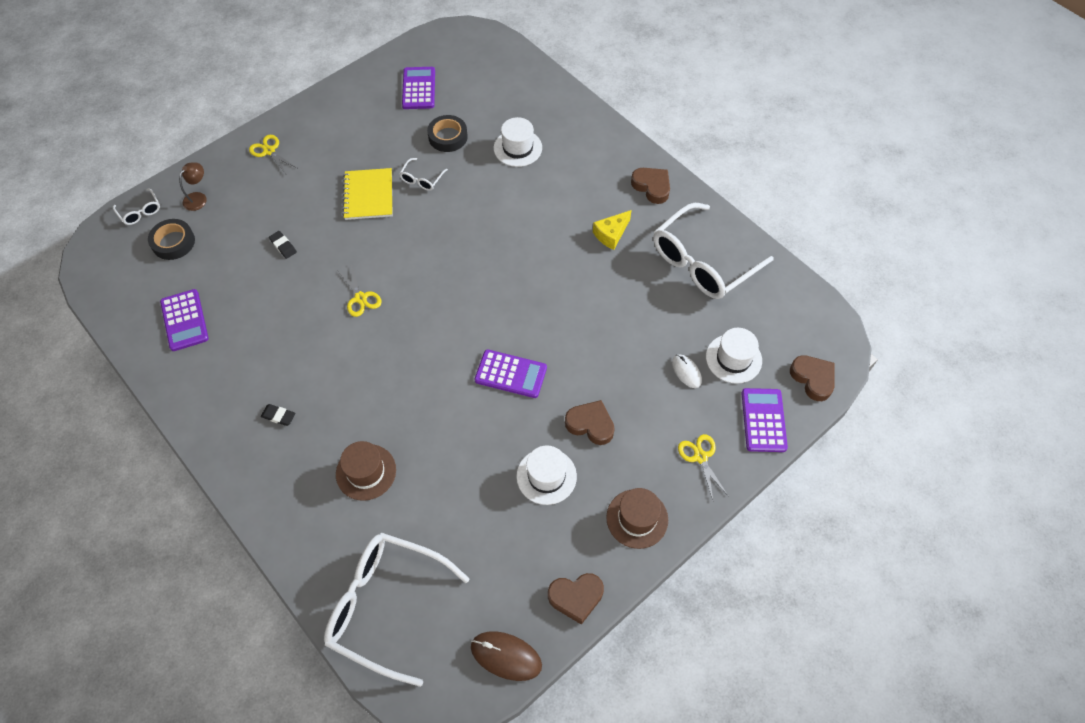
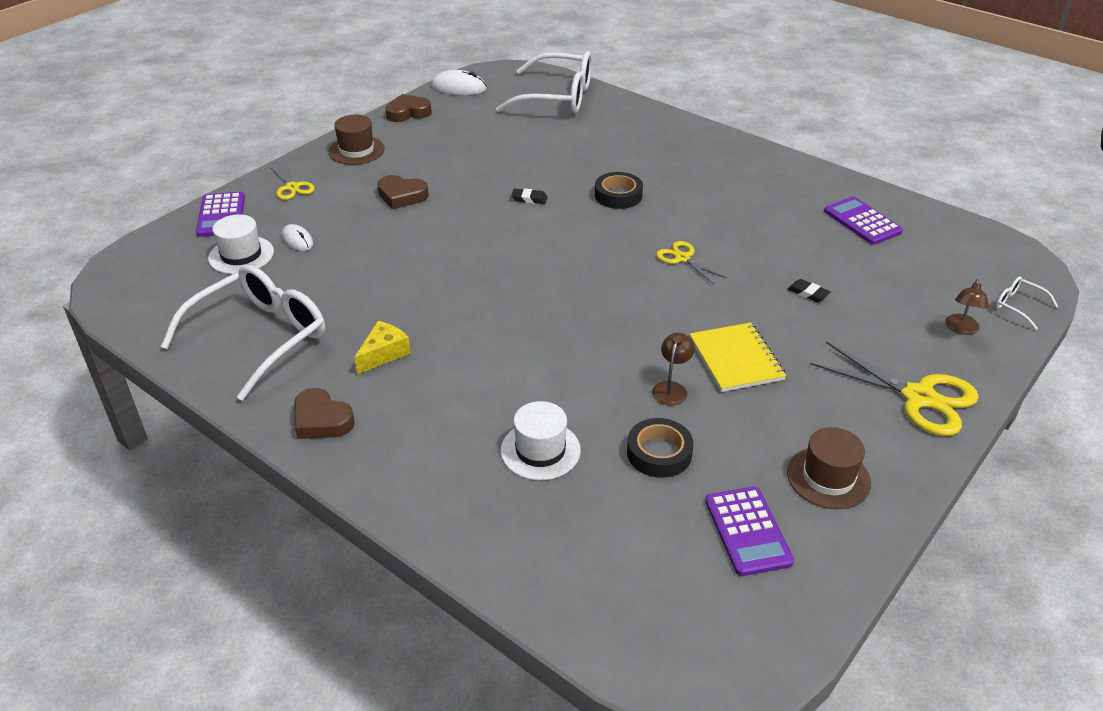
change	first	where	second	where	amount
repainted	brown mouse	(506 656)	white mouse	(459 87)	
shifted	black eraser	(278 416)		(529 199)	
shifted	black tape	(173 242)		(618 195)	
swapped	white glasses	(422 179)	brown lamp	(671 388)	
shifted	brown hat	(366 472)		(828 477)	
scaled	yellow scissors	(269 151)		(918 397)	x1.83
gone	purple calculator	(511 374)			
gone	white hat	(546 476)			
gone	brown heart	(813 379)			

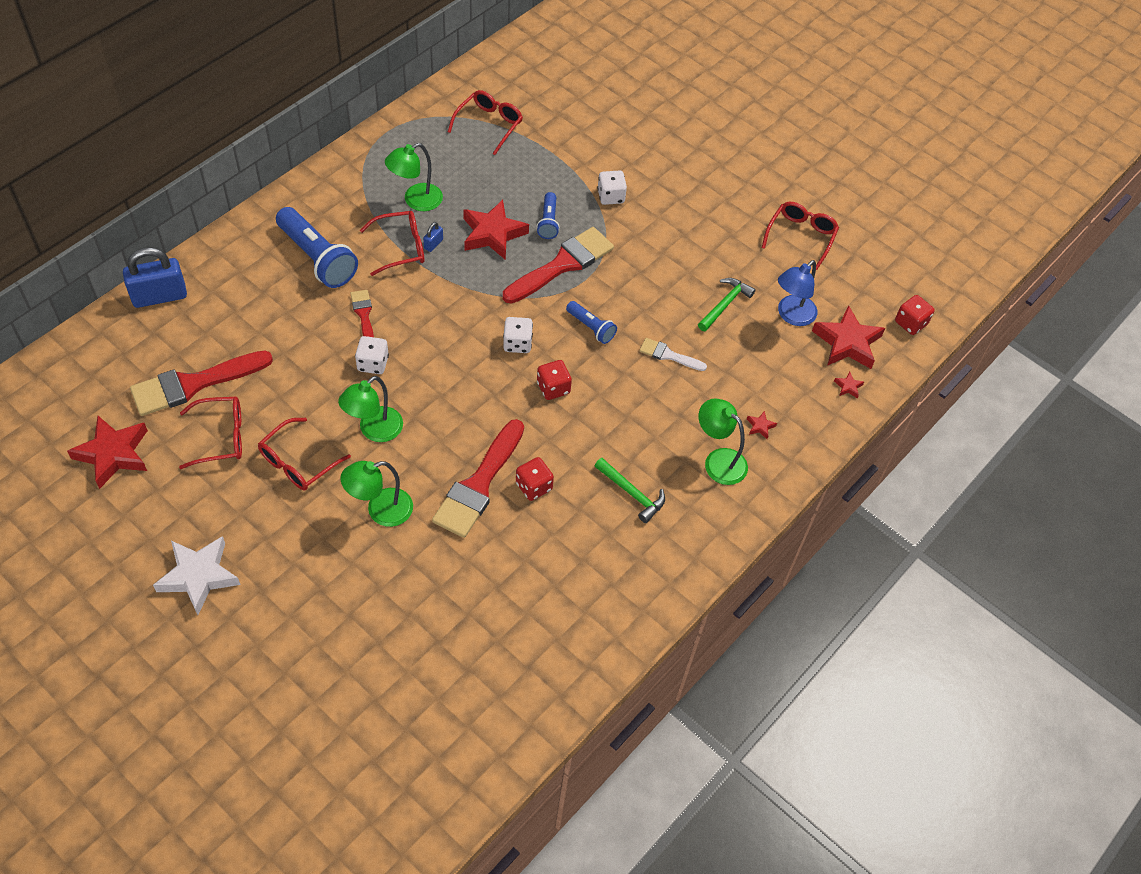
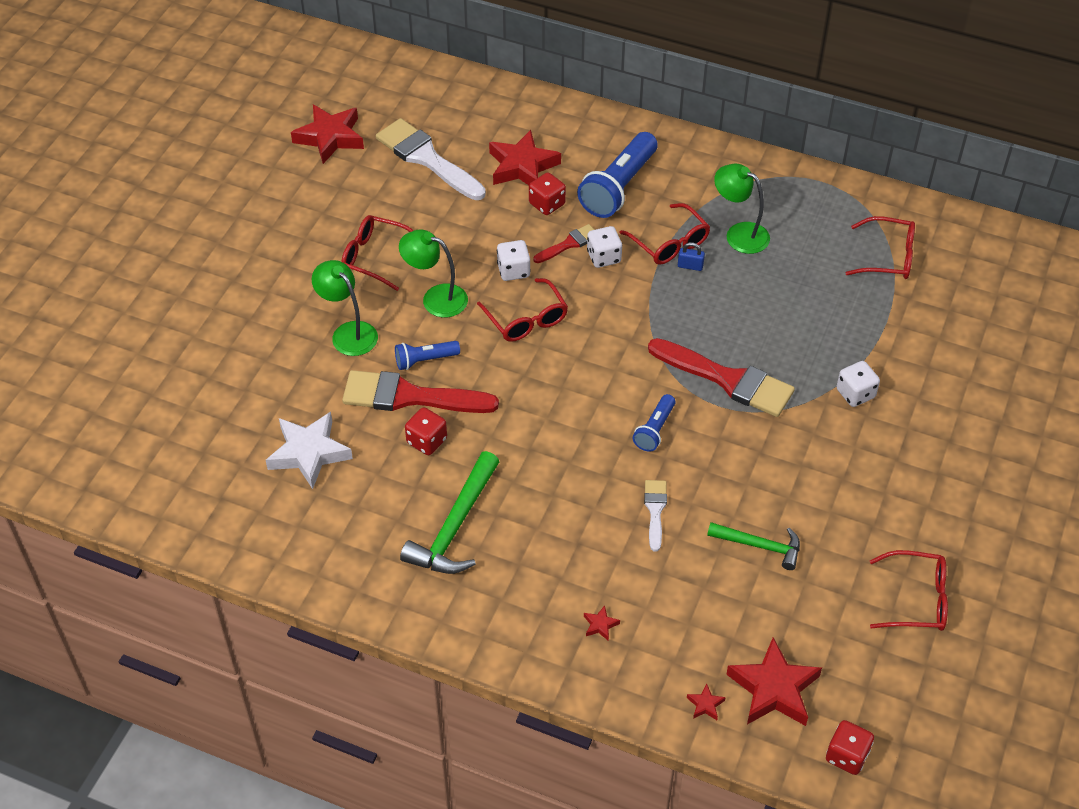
change	first	where	second	where	amount
shifted	white star	(198 576)		(309 453)	
repainted	red brush	(194 384)	white brush	(427 158)	
shifted	blue flashlight	(548 222)		(425 360)	
scaled	green hammer	(632 493)		(455 527)	x1.59
shifted	red glasses	(221 437)		(526 319)	
shifted	red star	(493 234)		(522 166)	
shifted	red dice	(553 388)		(547 204)	
shifted	white dice	(517 343)		(604 257)	
gone	blue padlock	(159 296)			
gone	green lamp	(718 460)			
gone	blue lamp	(791 316)			

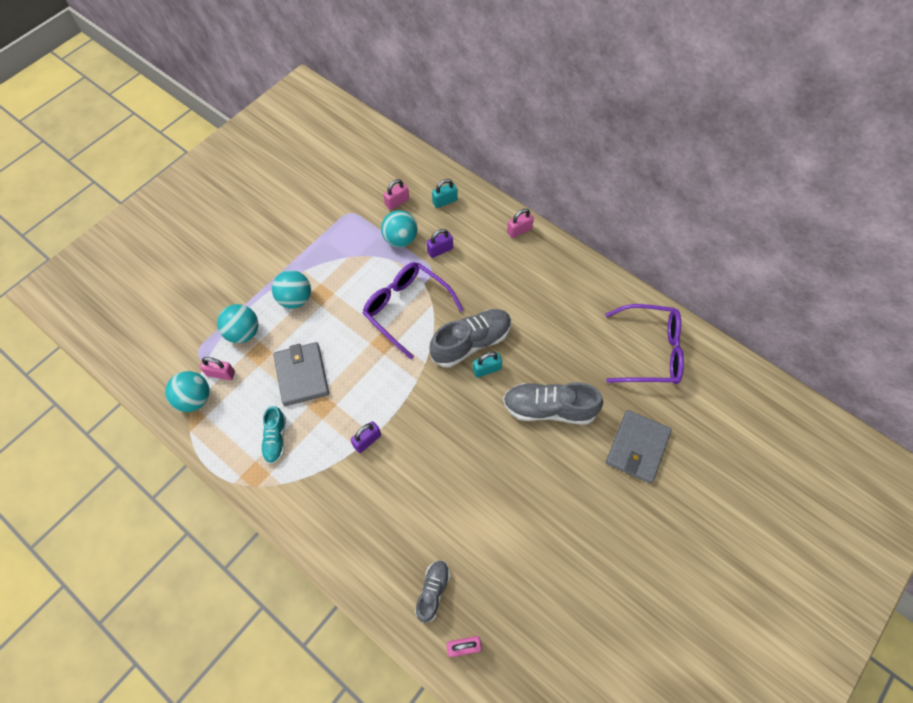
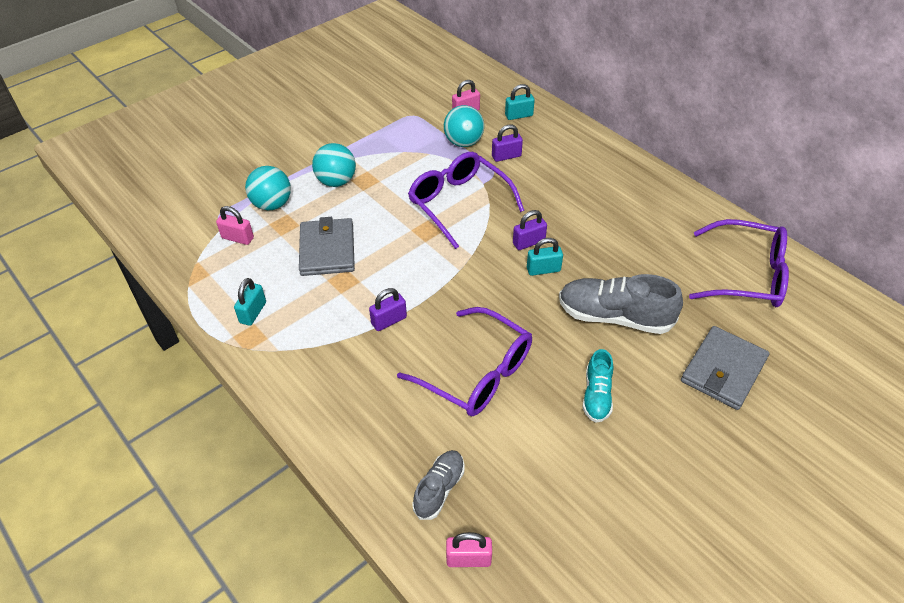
change	first	where	second	where	amount
new			turquoise padlock	(253 312)	
new			purple glasses	(477 373)	
swapped	grey shoe	(471 343)	purple padlock	(528 242)	
shifted	turquoise shoe	(275 439)		(596 395)	
gone	turquoise ball	(195 399)			
gone	pink padlock	(519 230)			

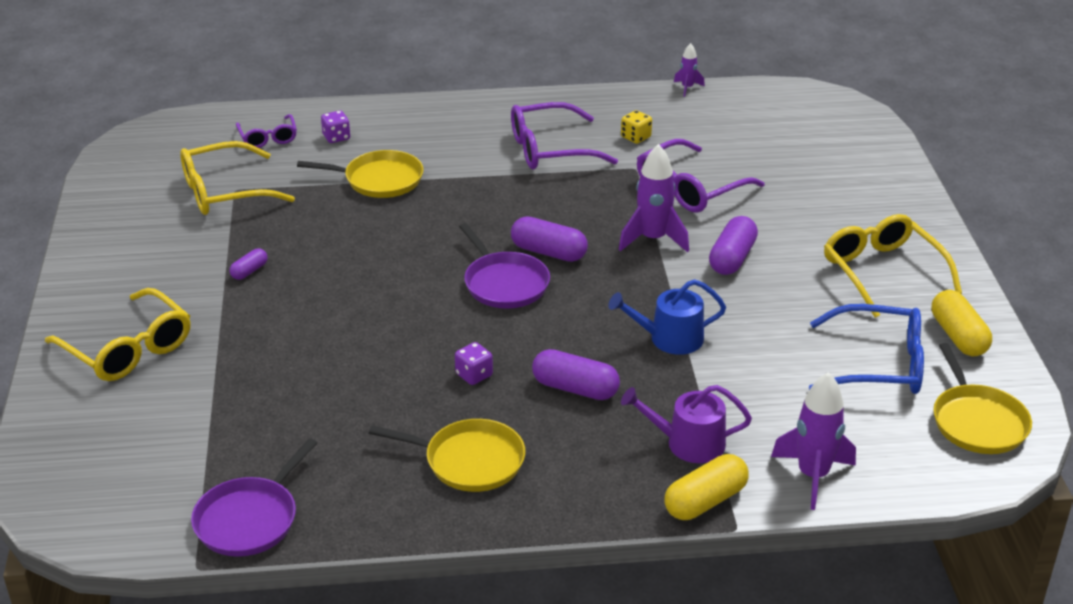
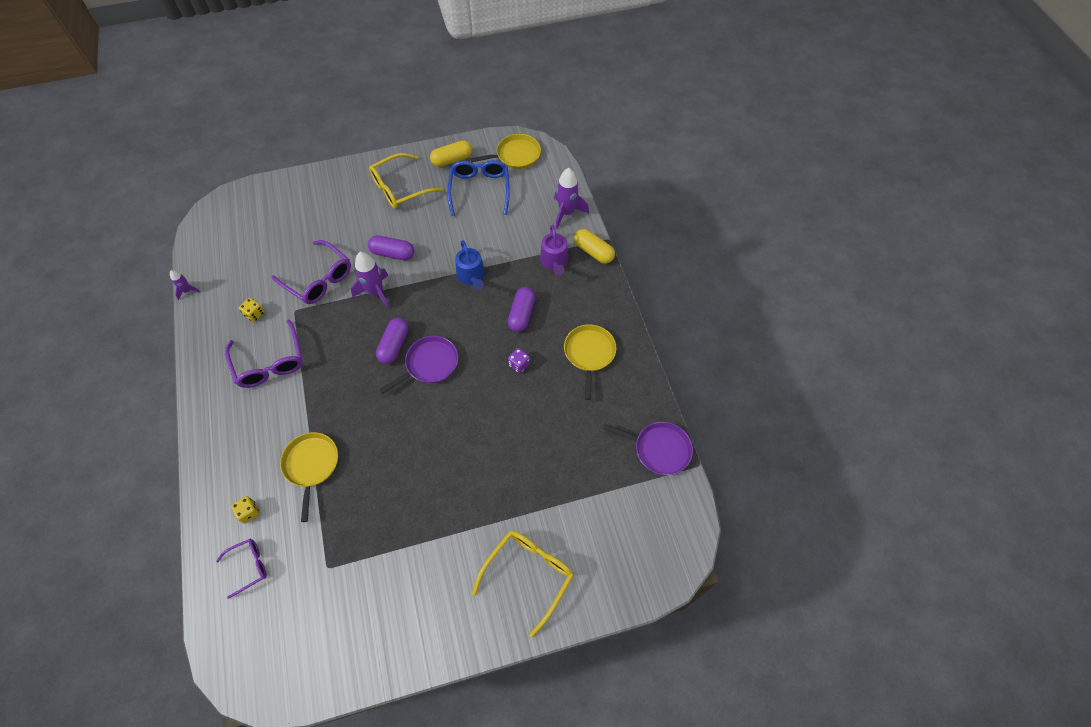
change	first	where	second	where	amount
repainted	purple dice	(336 137)	yellow dice	(249 512)	
gone	yellow glasses	(225 191)			
gone	purple capsule	(249 271)			

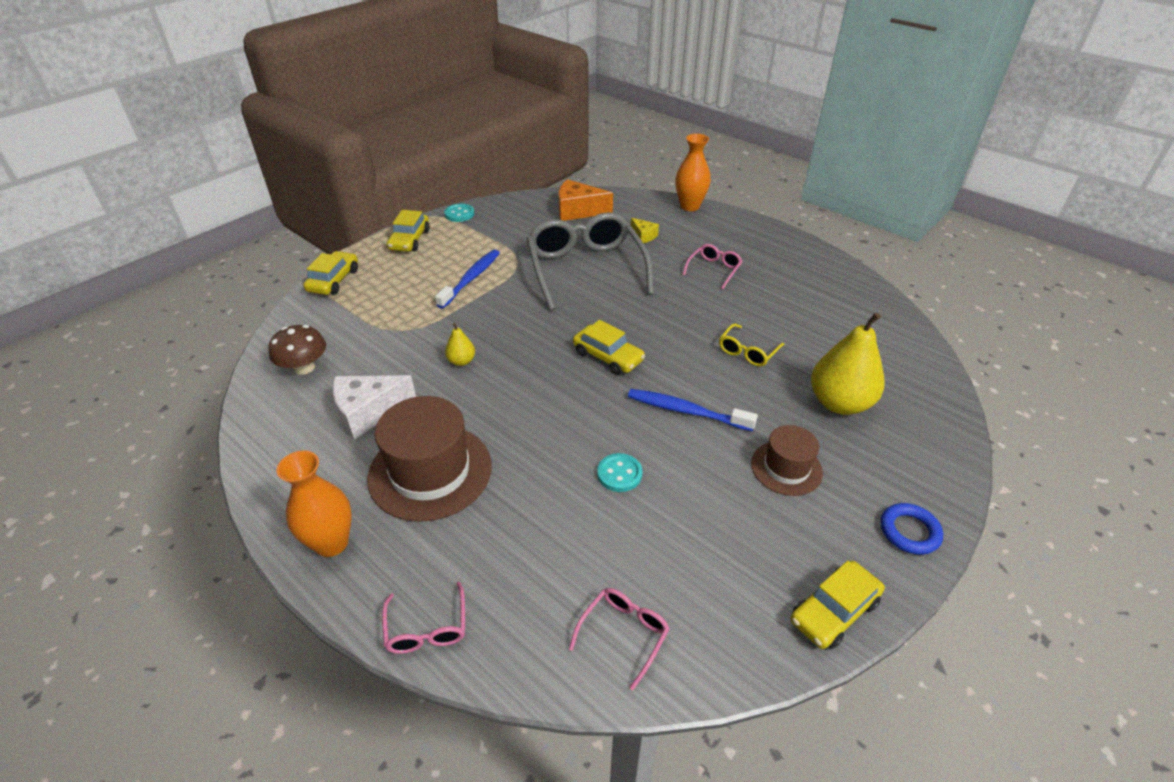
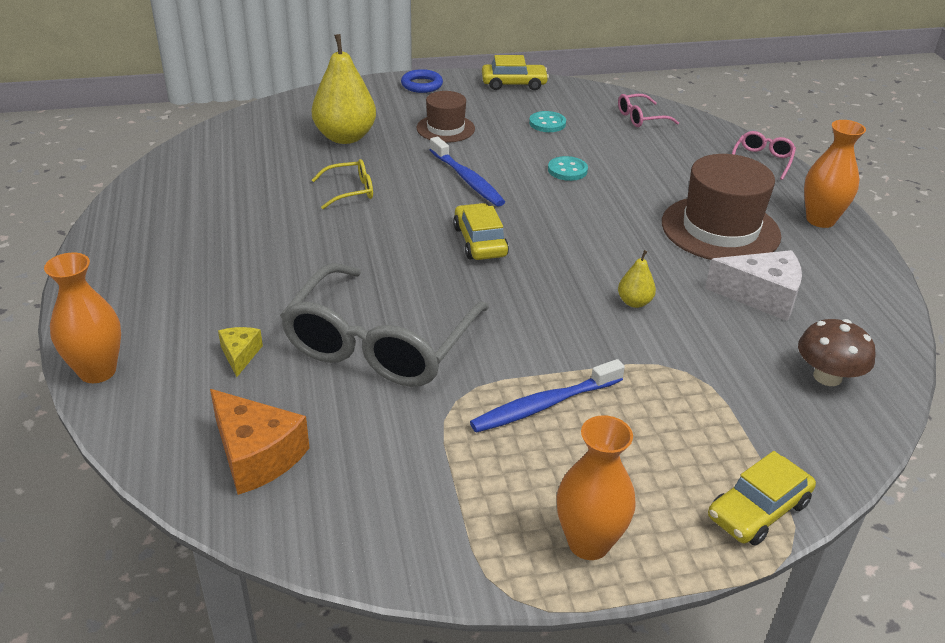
change	first	where	second	where	amount
shifted	turquoise button	(459 214)		(547 123)	
swapped	yellow car	(409 240)	orange vase	(588 543)	
gone	pink glasses	(714 270)			

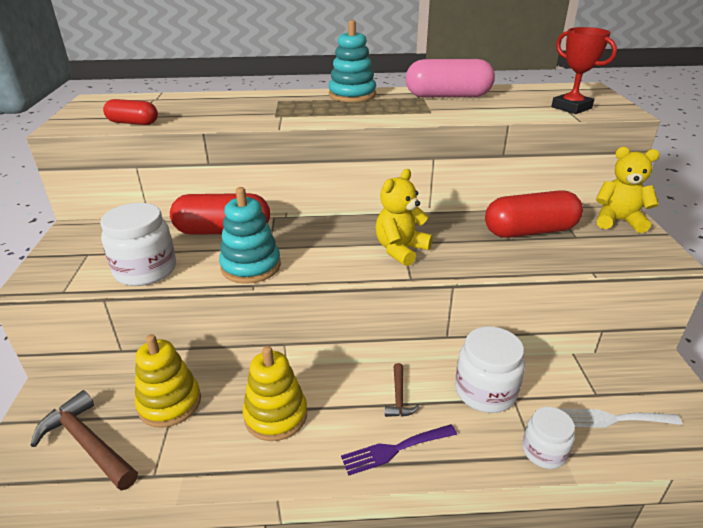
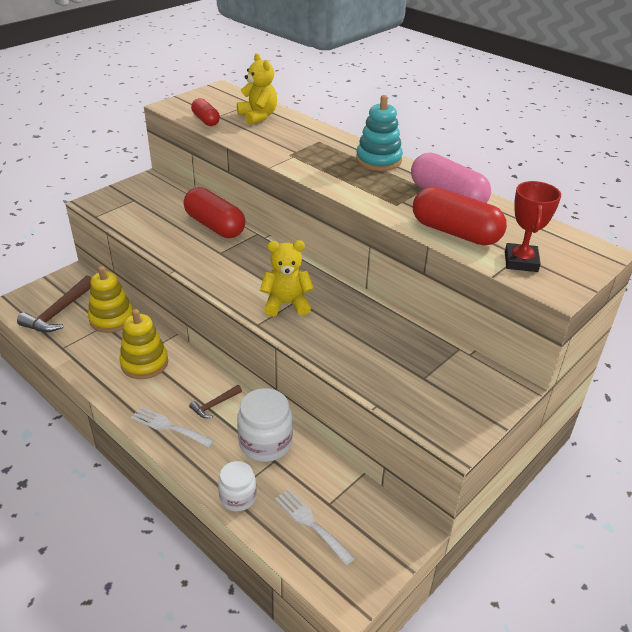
change	first	where	second	where	amount
rotated	brown hammer	(88 443)		(59 312)	150 degrees counterclockwise
repainted	purple fork	(394 450)	white fork	(168 427)	
shifted	yellow teddy bear	(618 221)		(258 116)	
shifted	red capsule	(530 231)		(455 232)	
gone	white jar	(145 270)			
gone	turquoise stacking toy	(251 266)			

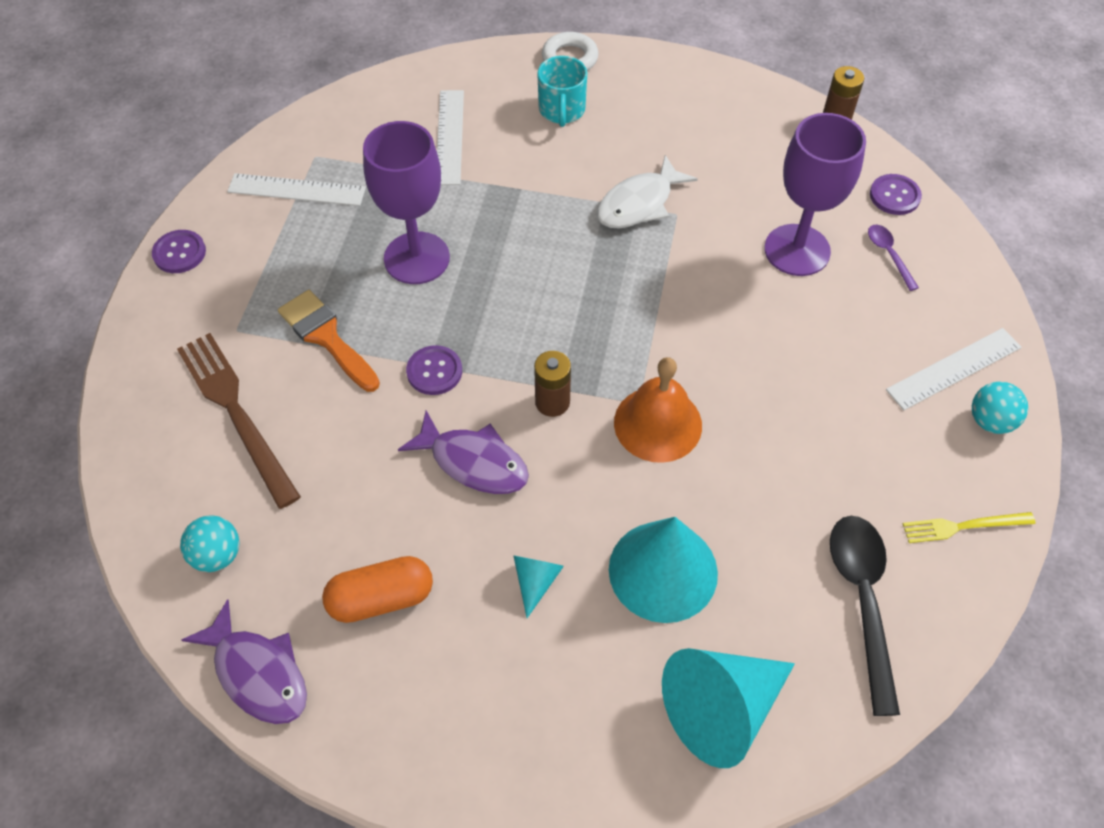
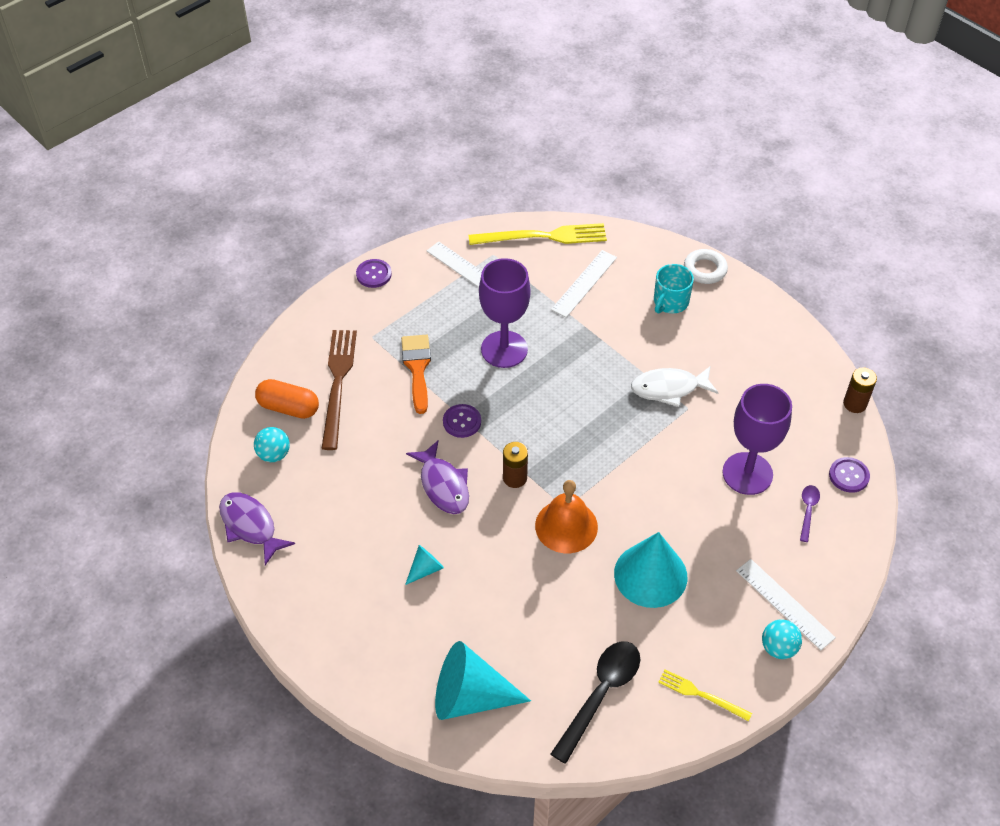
change	first	where	second	where	amount
rotated	purple fish	(257 673)		(250 526)	150 degrees clockwise
shifted	orange capsule	(381 598)		(288 407)	
new			yellow fork	(543 236)	
shifted	turquoise cone	(663 571)		(650 575)	
rotated	white ruler	(954 369)		(784 604)	45 degrees clockwise

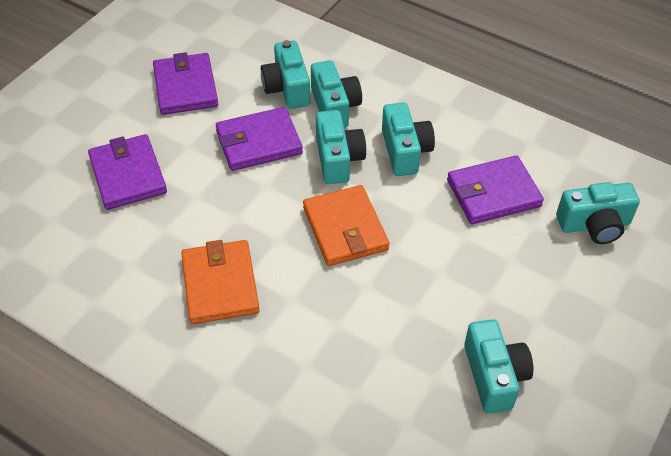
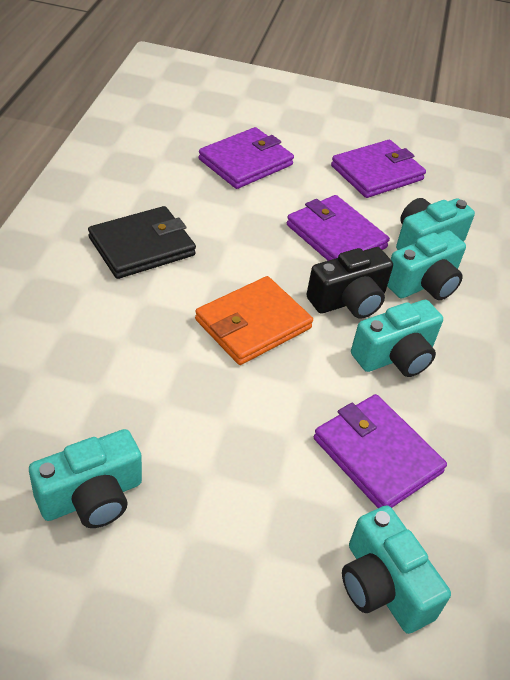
change	first	where	second	where	amount
repainted	orange wallet	(220 284)	black wallet	(142 246)	
repainted	turquoise camera	(338 159)	black camera	(349 300)	

